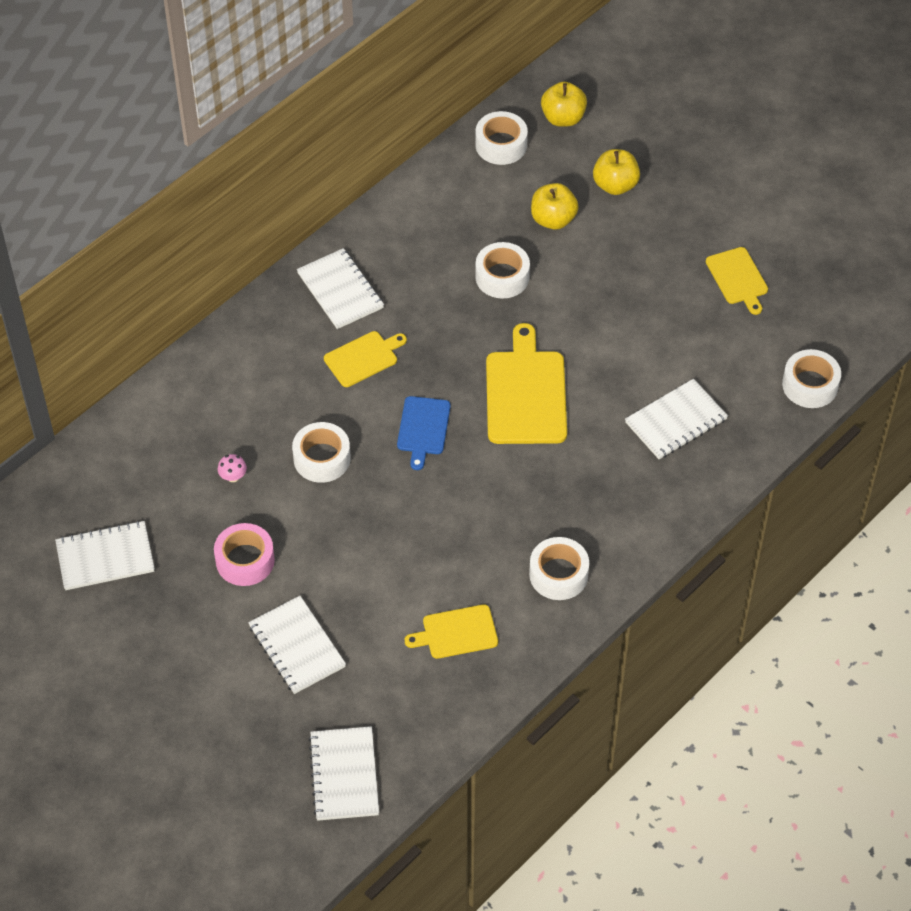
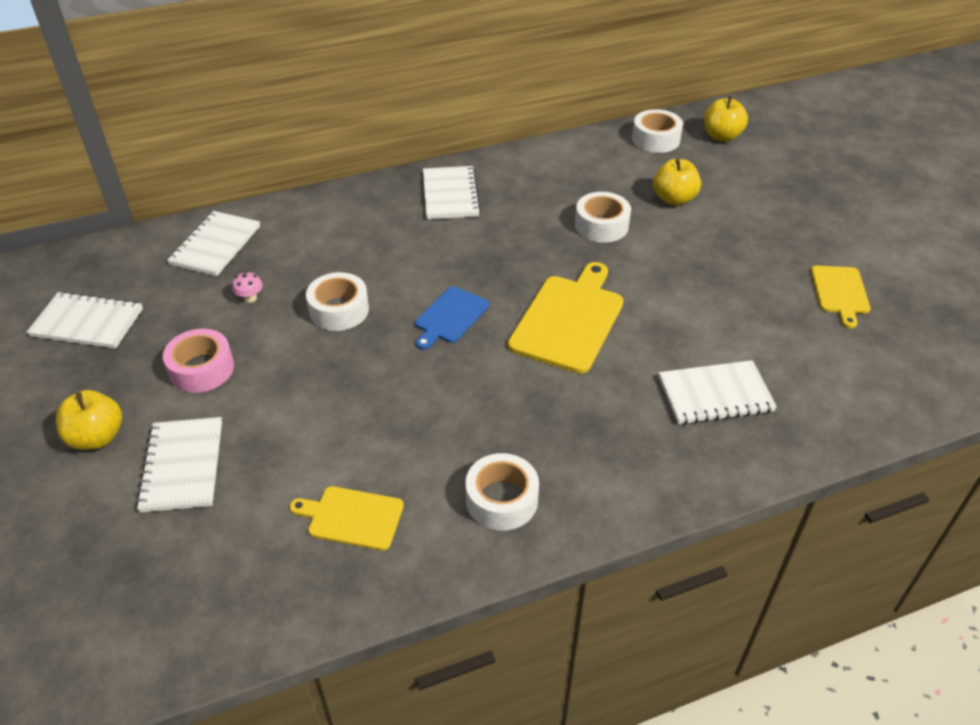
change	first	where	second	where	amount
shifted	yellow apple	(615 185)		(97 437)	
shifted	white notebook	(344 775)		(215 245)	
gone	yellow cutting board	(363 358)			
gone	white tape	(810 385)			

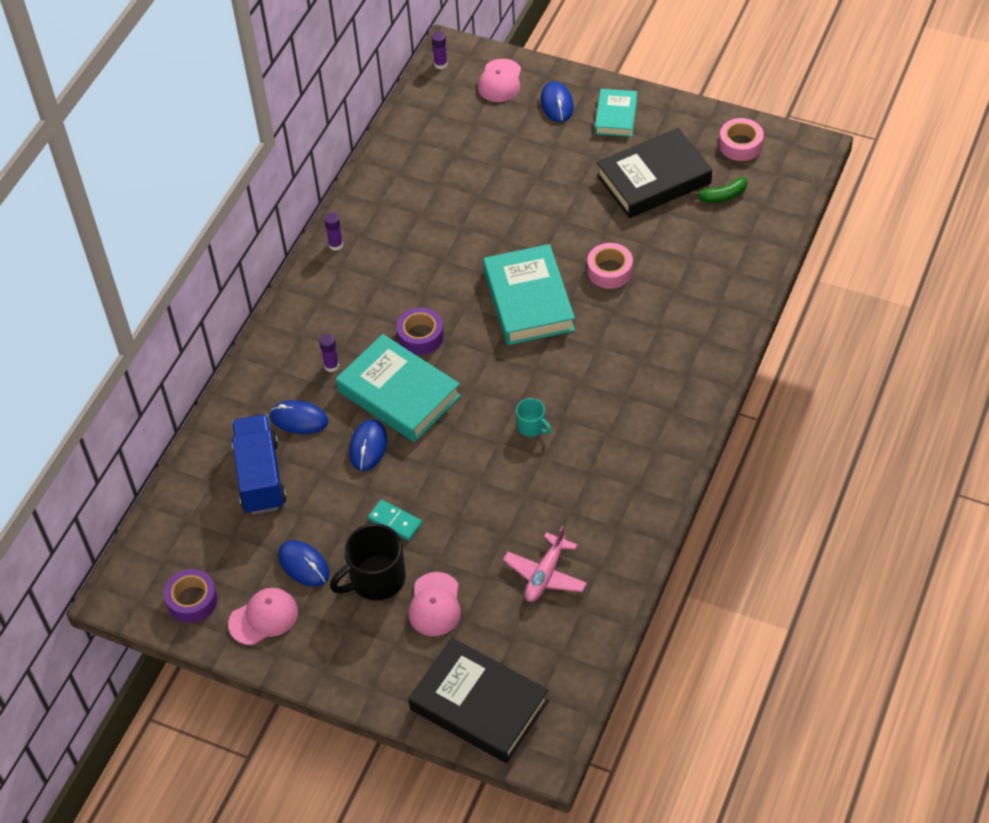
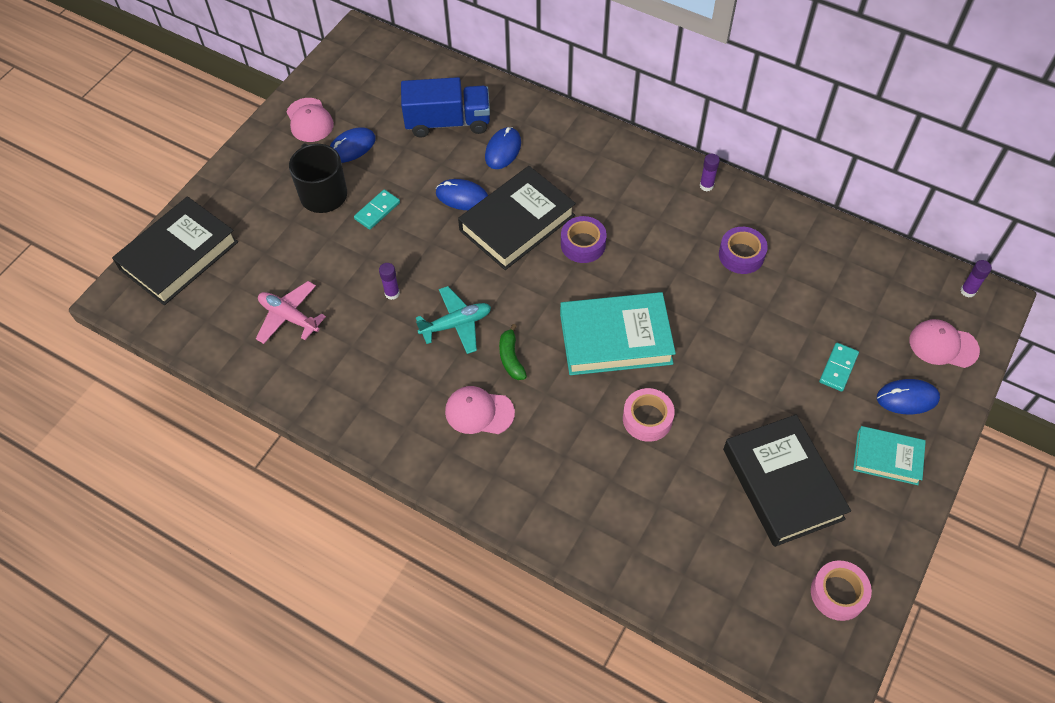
change	first	where	second	where	amount
shifted	purple glue stick	(331 366)		(392 293)	
swapped	turquoise mug	(532 427)	turquoise plane	(456 324)	
shifted	pink cap	(435 605)		(479 412)	
repainted	turquoise book	(399 393)	black book	(517 223)	
shifted	green banana	(722 196)		(511 358)	
shifted	purple tape	(192 600)		(741 255)	
new			turquoise domino	(838 368)	

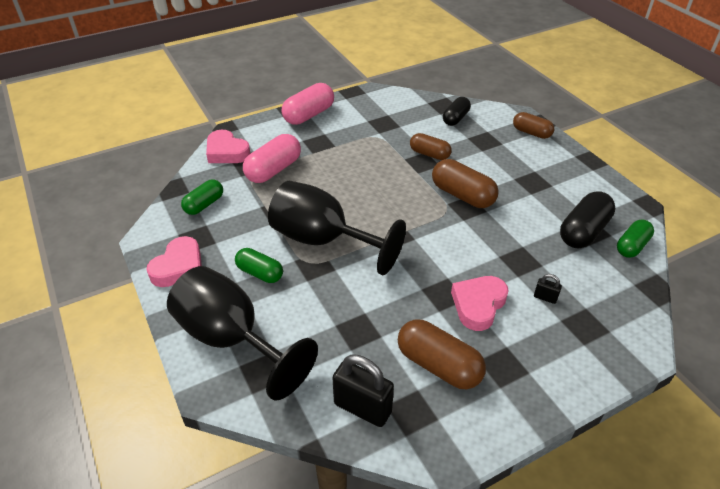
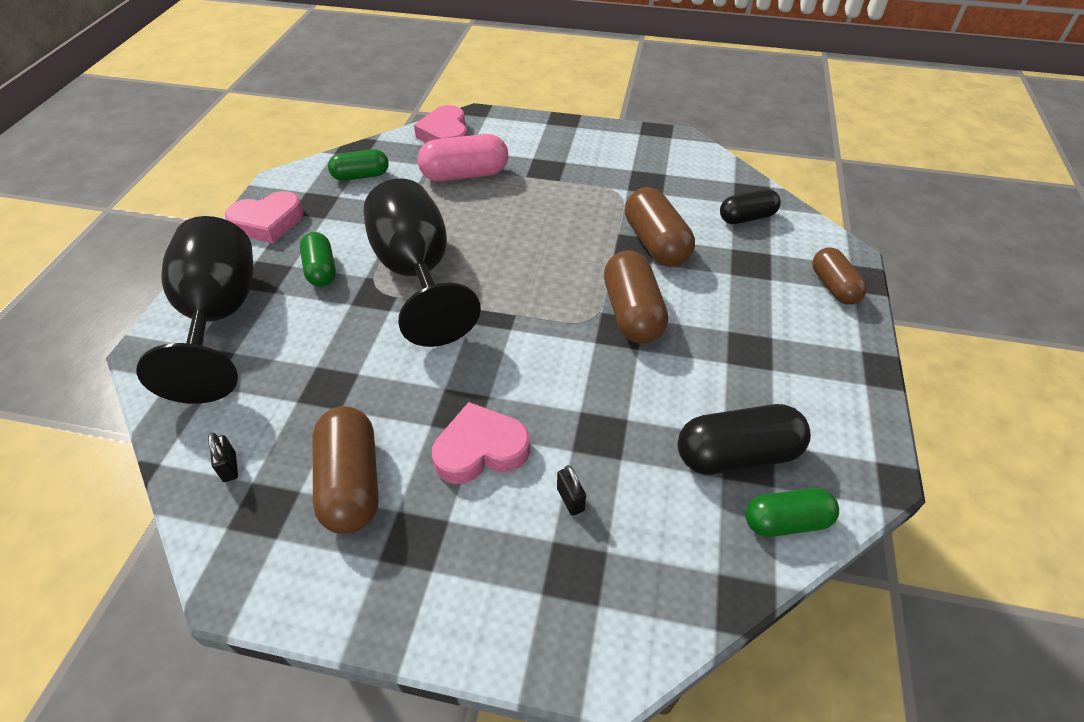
change	first	where	second	where	amount
scaled	black padlock	(362 408)		(229 467)	x0.46
scaled	brown capsule	(429 154)		(655 243)	x1.52
gone	pink capsule	(309 115)			

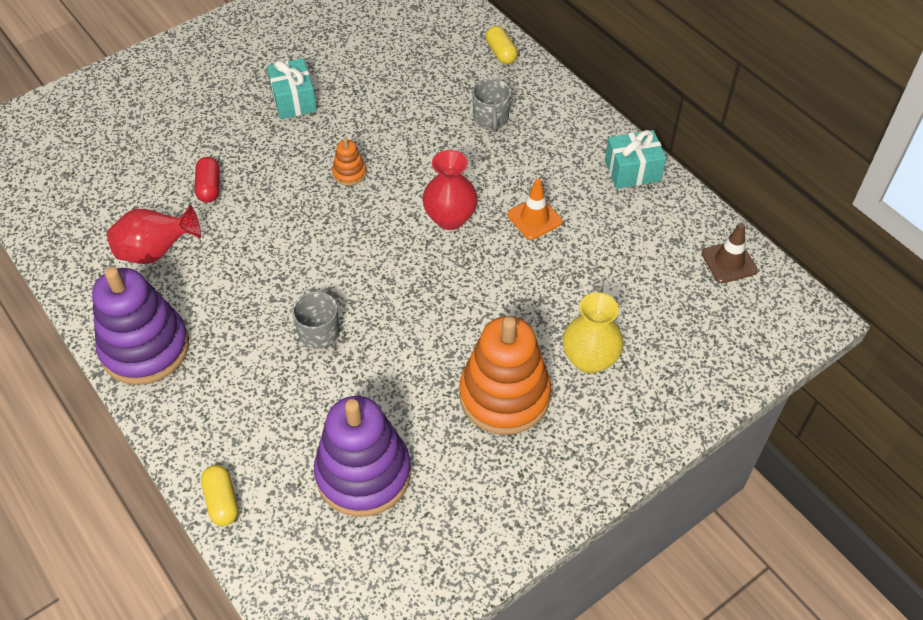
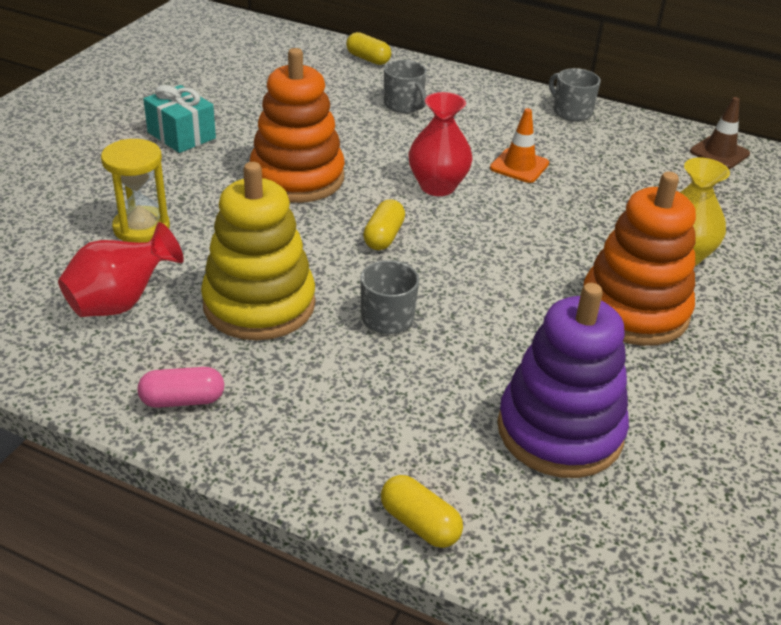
change	first	where	second	where	amount
swapped	red capsule	(209 187)	yellow hourglass	(141 228)	
swapped	purple stacking toy	(145 348)	pink capsule	(182 400)	
new			yellow stacking toy	(259 304)	
scaled	orange stacking toy	(349 173)		(297 177)	x2.32
new			yellow capsule	(383 236)	
swapped	turquoise gift	(632 170)	grey mug	(571 112)	

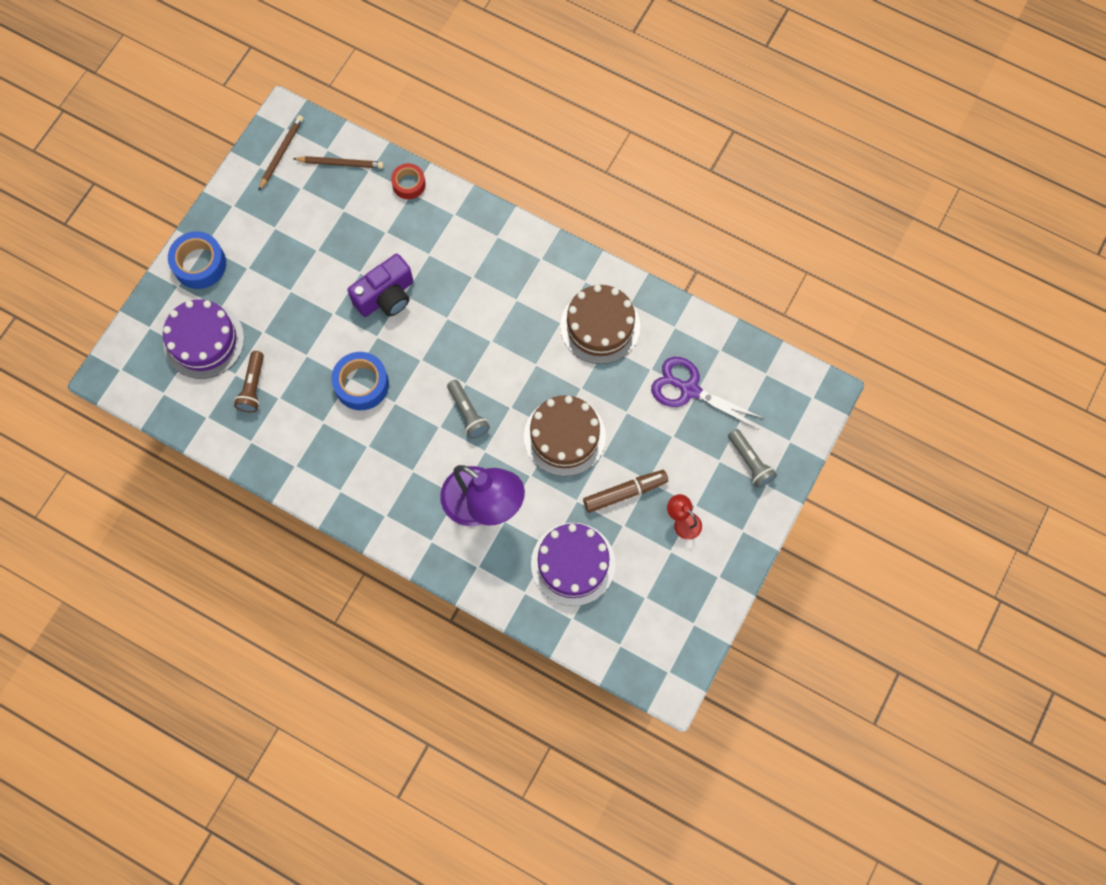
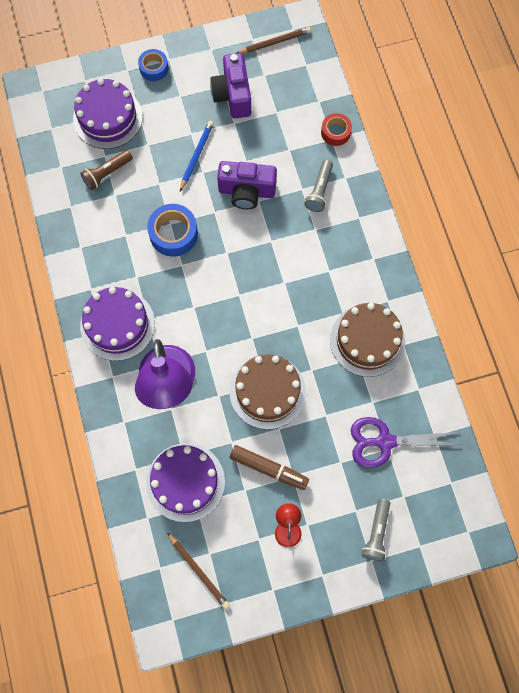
change	first	where	second	where	amount
new			purple cake	(117 324)	
scaled	blue tape	(199 264)		(154 68)	x0.64
shifted	brown pencil	(340 163)		(198 571)	
new			blue pencil	(196 156)	
new			purple camera	(233 95)	
shifted	grey flashlight	(468 413)		(319 190)	
rotated	purple scissors	(689 390)		(385 442)	75 degrees counterclockwise

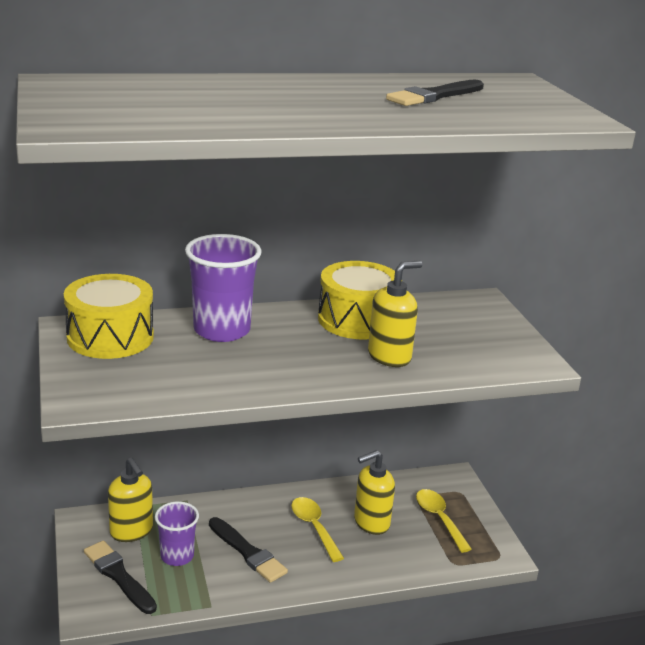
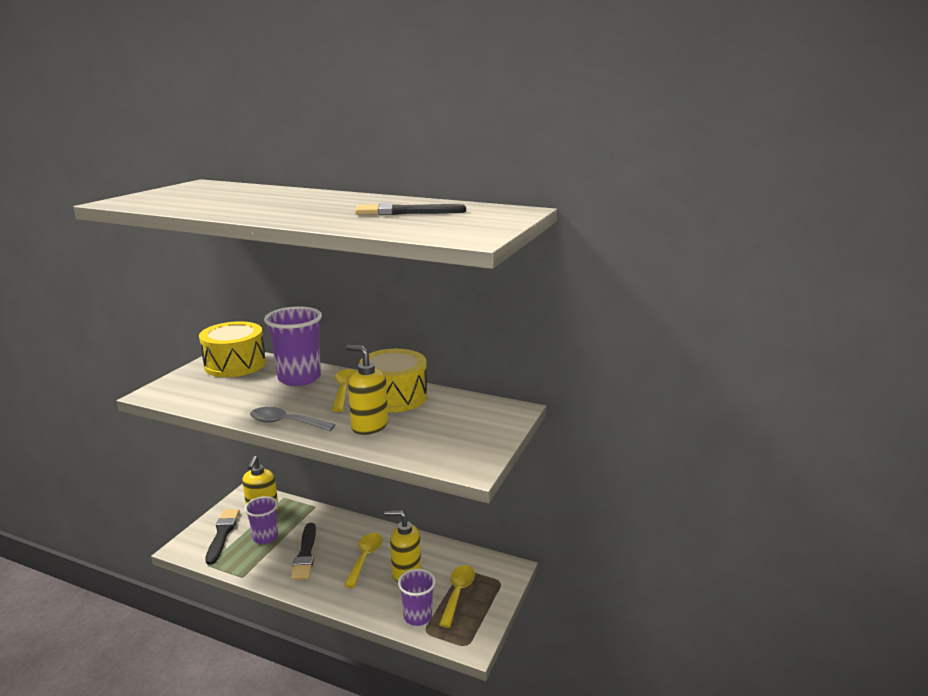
change	first	where	second	where	amount
new			grey spoon	(286 423)	
new			yellow spoon	(344 390)	
rotated	yellow soap dispenser	(389 356)		(369 426)	150 degrees counterclockwise
new			purple cup	(417 616)	

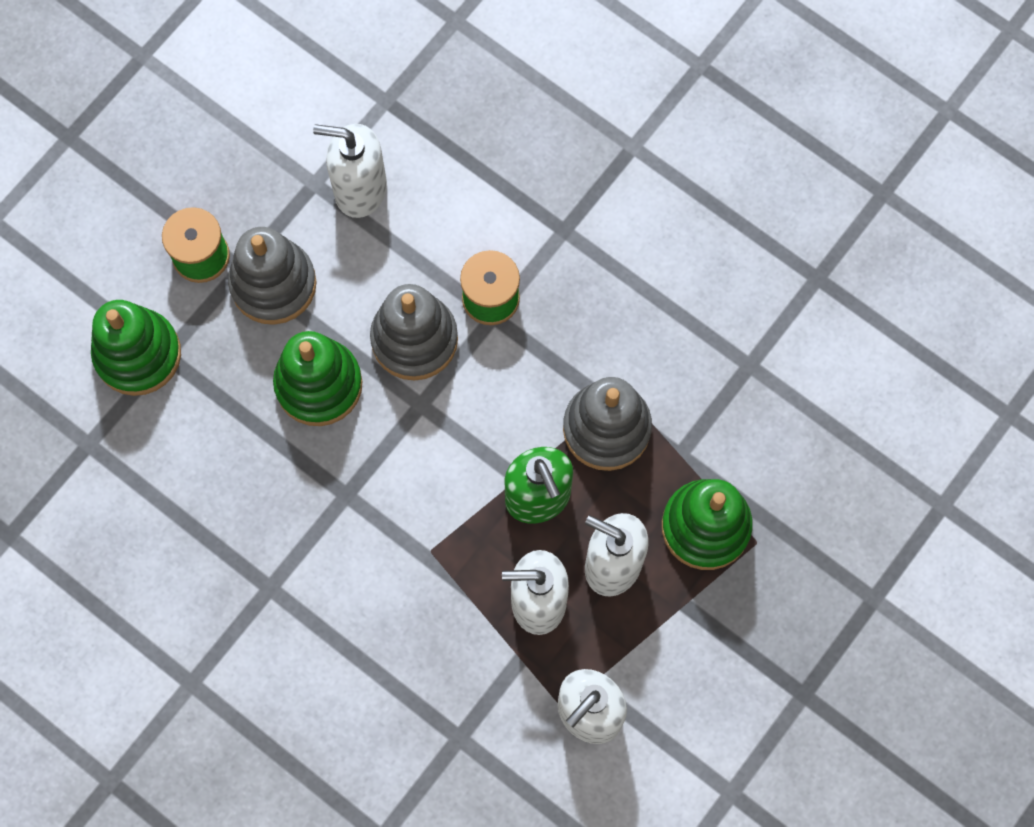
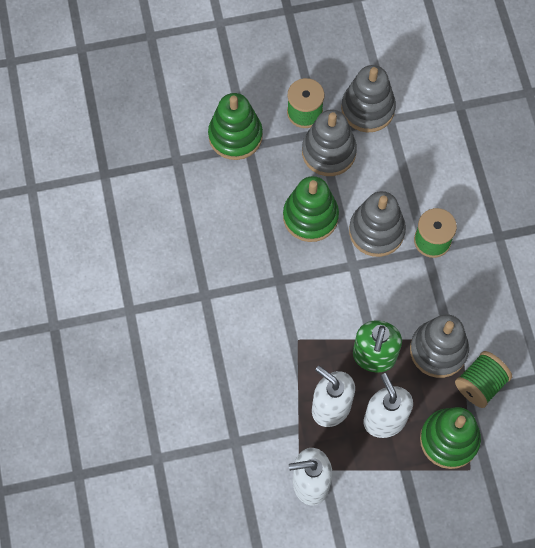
change	first	where	second	where	amount
new			grey stacking toy	(367 109)	
new			green spool	(480 384)	
gone	white soap dispenser	(360 189)			

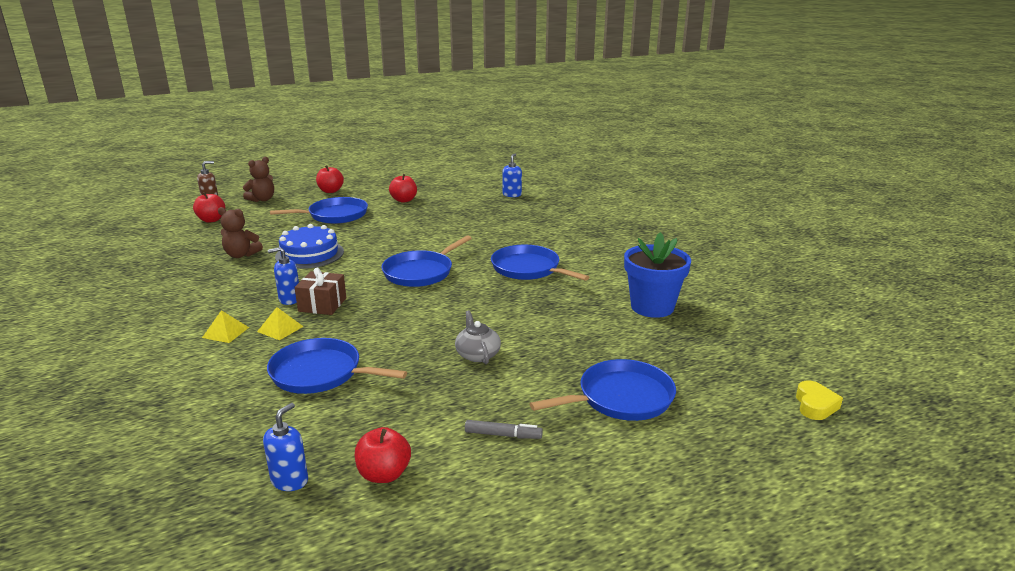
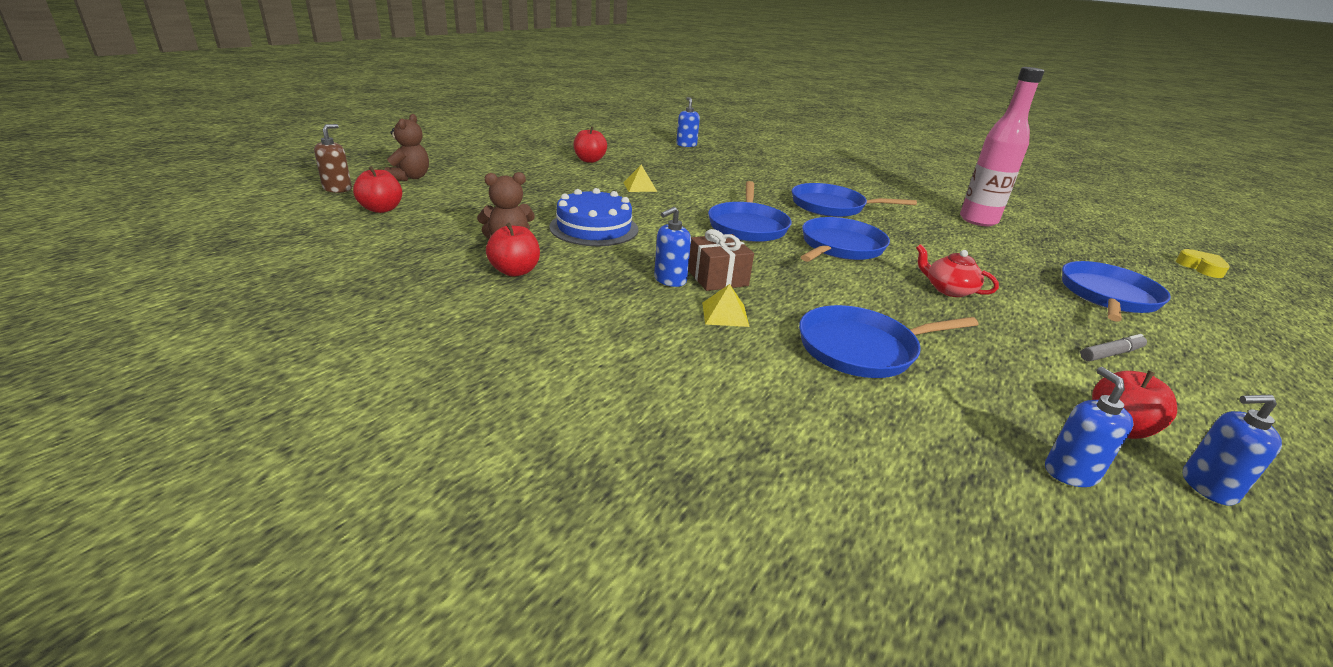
change	first	where	second	where	amount
shifted	red apple	(330 191)		(515 271)	
shifted	yellow pyramid	(225 332)		(640 186)	
shifted	blue pan	(335 215)		(840 247)	
repainted	grey teapot	(477 354)	red teapot	(948 289)	
swapped	blue flower pot	(652 307)	pink bottle	(978 220)	
new			blue soap dispenser	(1207 487)	

